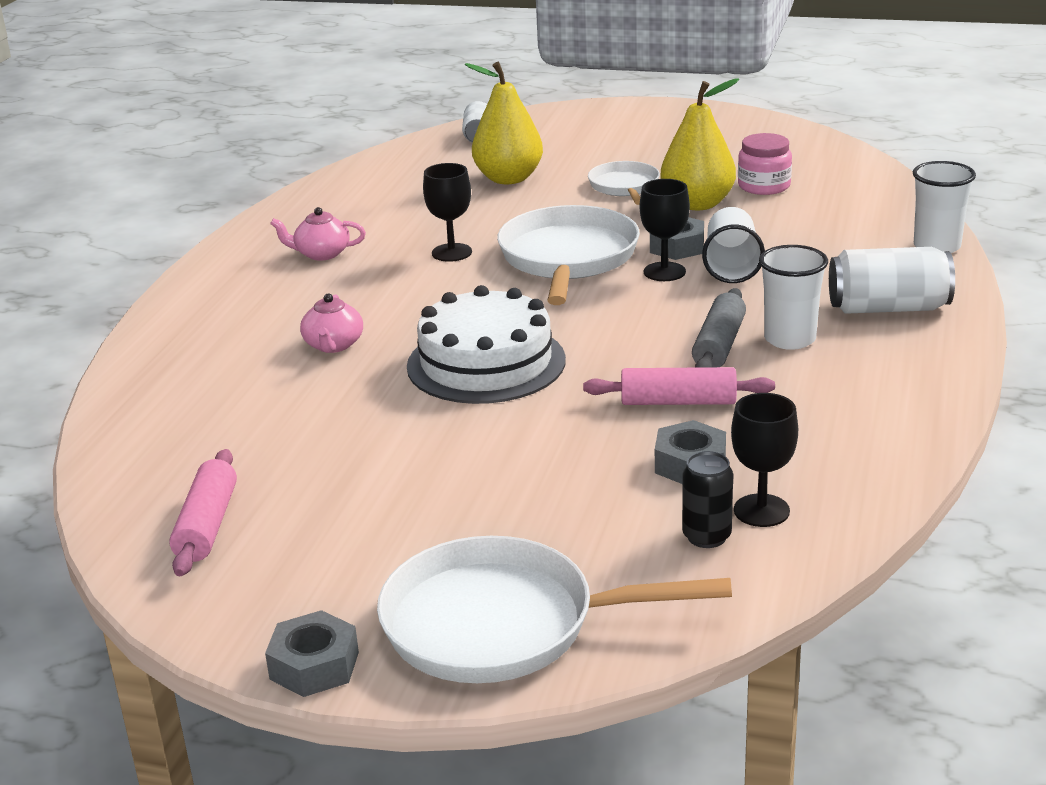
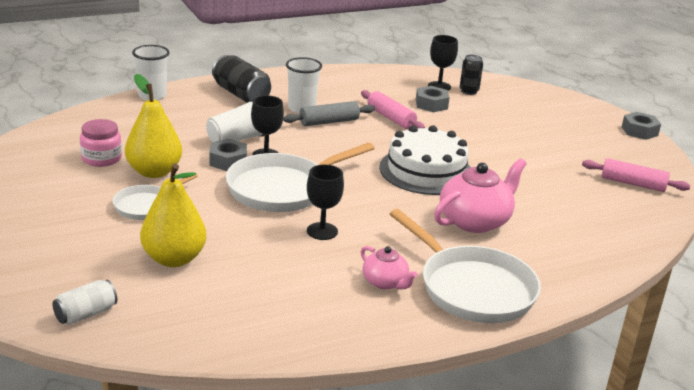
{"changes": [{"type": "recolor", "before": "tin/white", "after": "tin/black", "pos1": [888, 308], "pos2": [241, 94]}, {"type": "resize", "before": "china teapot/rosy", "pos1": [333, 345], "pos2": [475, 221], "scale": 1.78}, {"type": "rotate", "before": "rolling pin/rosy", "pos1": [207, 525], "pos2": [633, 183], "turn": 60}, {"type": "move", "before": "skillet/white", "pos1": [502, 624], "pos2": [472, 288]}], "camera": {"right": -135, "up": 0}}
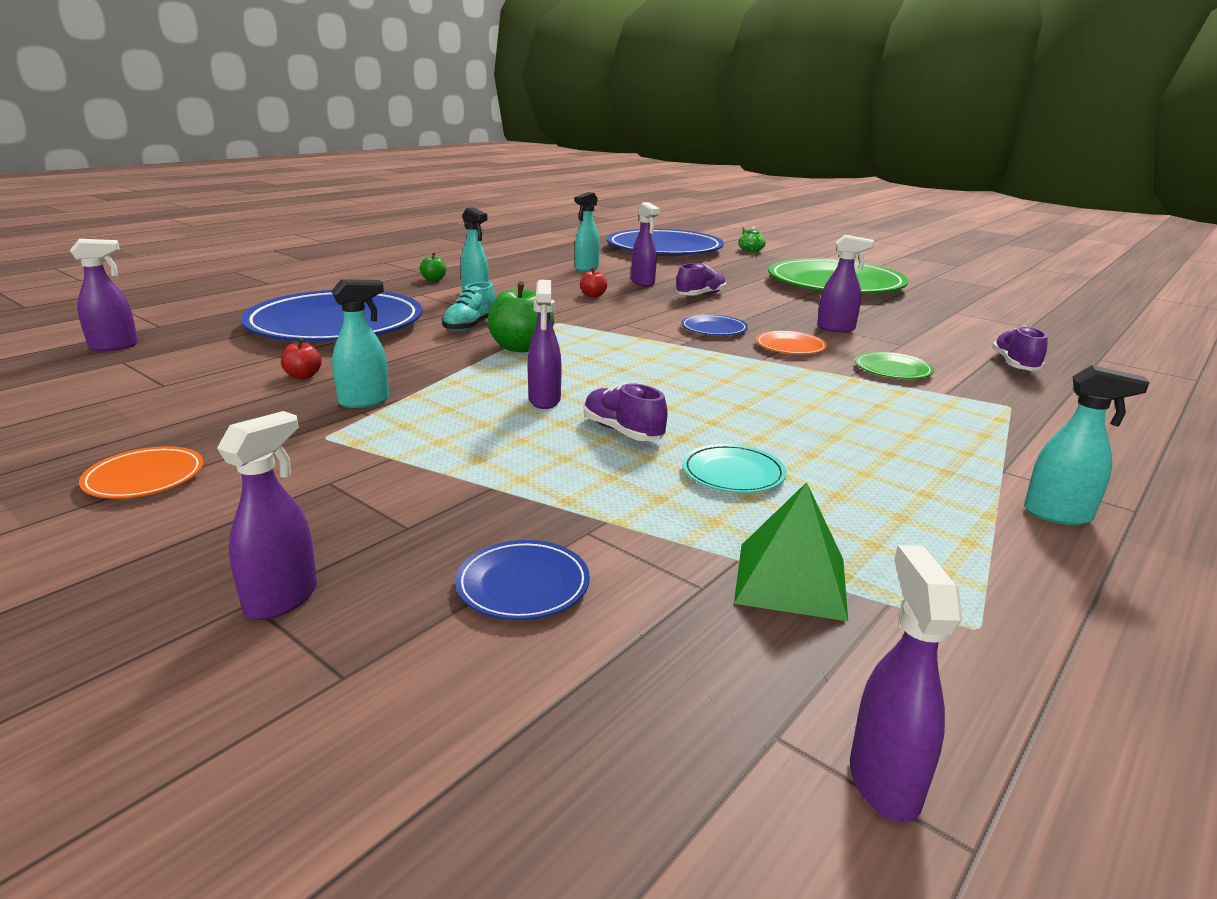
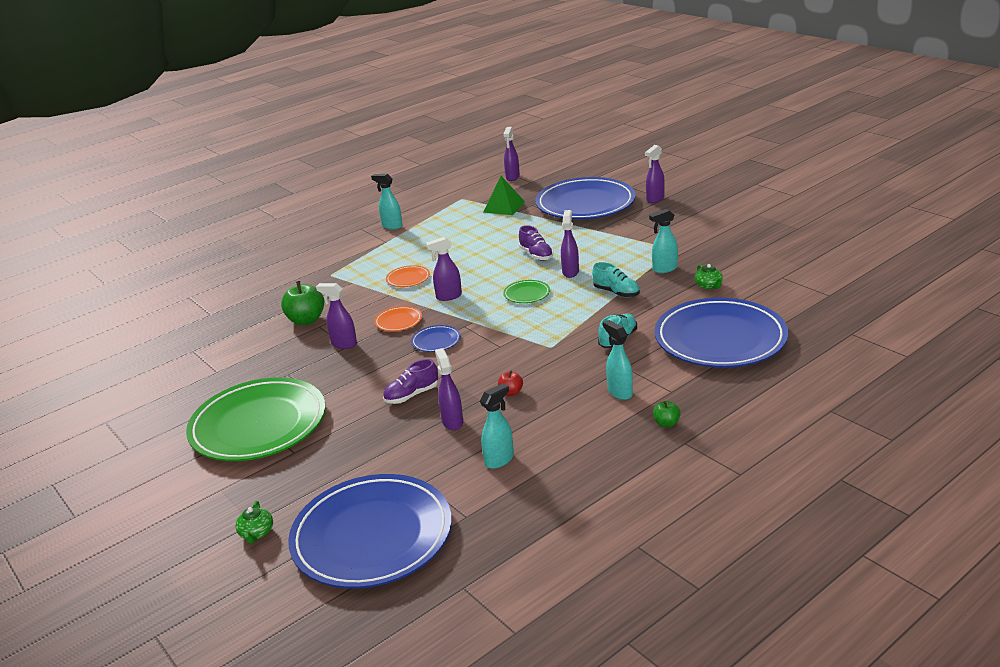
{"changes": [{"type": "move", "before": "sprayer/violet", "pos1": [114, 346], "pos2": [448, 296]}, {"type": "move", "before": "apple fruit/leaf-green", "pos1": [520, 347], "pos2": [306, 320]}, {"type": "delete", "before": "sneaker/violet", "pos1": [1015, 365]}, {"type": "replace", "before": "apple fruit/scarlet", "after": "china teapot/leaf-green", "pos1": [303, 376], "pos2": [709, 286]}, {"type": "move", "before": "dinner plate/leaf-green", "pos1": [892, 370], "pos2": [526, 294]}, {"type": "delete", "before": "dinner plate/aqua", "pos1": [733, 473]}, {"type": "move", "before": "dinner plate/orange-coloured", "pos1": [144, 478], "pos2": [408, 279]}, {"type": "resize", "before": "dinner plate/blue", "pos1": [523, 585], "pos2": [585, 204], "scale": 2.49}, {"type": "insert", "after": "sneaker/aqua", "pos2": [616, 292]}], "camera": {"right": -165, "up": 5}}
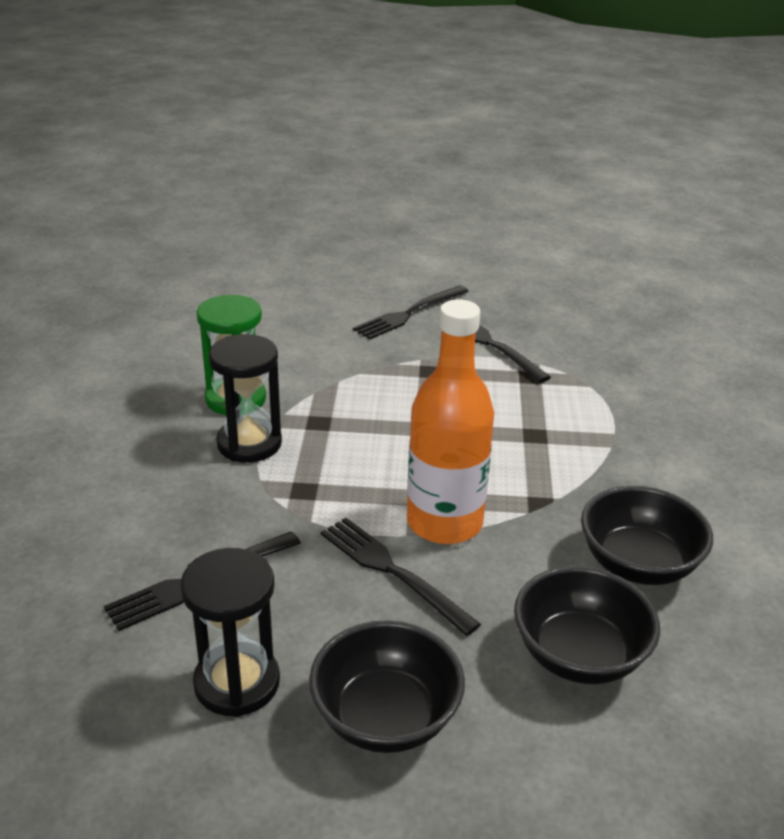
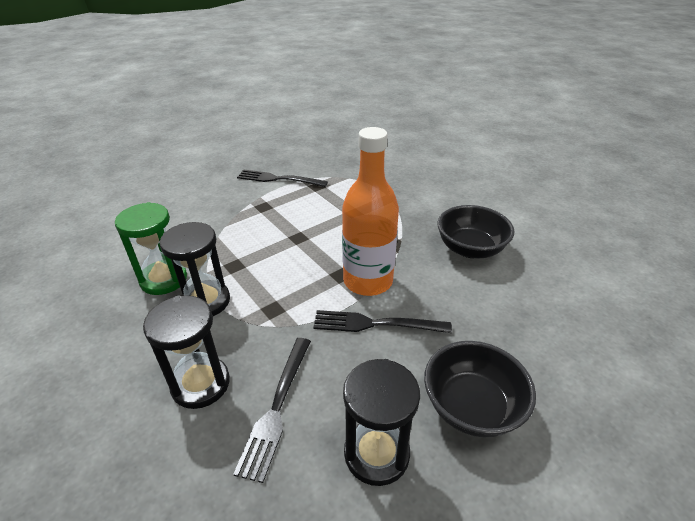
{"changes": [{"type": "delete", "before": "fork/black", "pos1": [408, 314]}, {"type": "delete", "before": "serving bowl/black", "pos1": [579, 655]}, {"type": "insert", "after": "sandglass/black", "pos2": [200, 384]}], "camera": {"right": -40, "up": 5}}
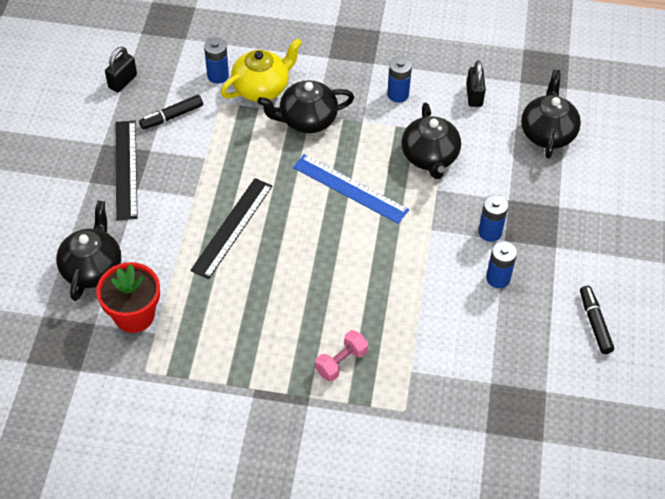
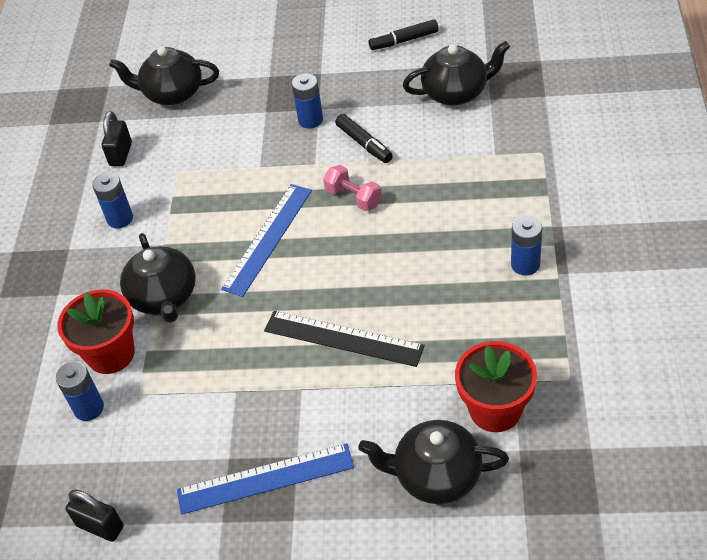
{"changes": [{"type": "replace", "before": "china teapot/golden", "after": "potted plant/scarlet", "pos1": [262, 87], "pos2": [111, 354]}, {"type": "rotate", "before": "lock/black", "pos1": [474, 96], "pos2": [121, 154], "turn": -75}, {"type": "move", "before": "marker/black", "pos1": [172, 116], "pos2": [364, 143]}, {"type": "move", "before": "china teapot/black", "pos1": [430, 157], "pos2": [456, 92]}, {"type": "recolor", "before": "ruler/black", "after": "ruler/blue", "pos1": [126, 169], "pos2": [265, 478]}, {"type": "move", "before": "power cell/blue", "pos1": [498, 278], "pos2": [525, 264]}, {"type": "move", "before": "free weight/rosy", "pos1": [341, 362], "pos2": [353, 198]}], "camera": {"right": -90, "up": -5}}
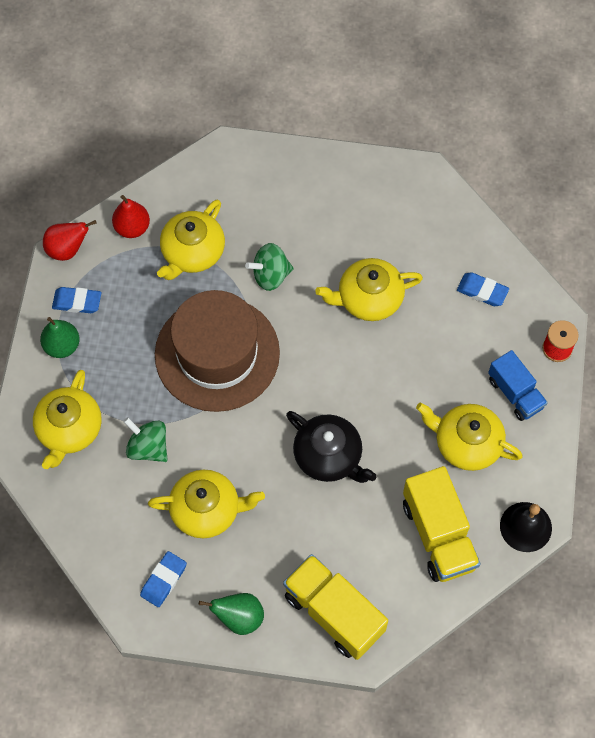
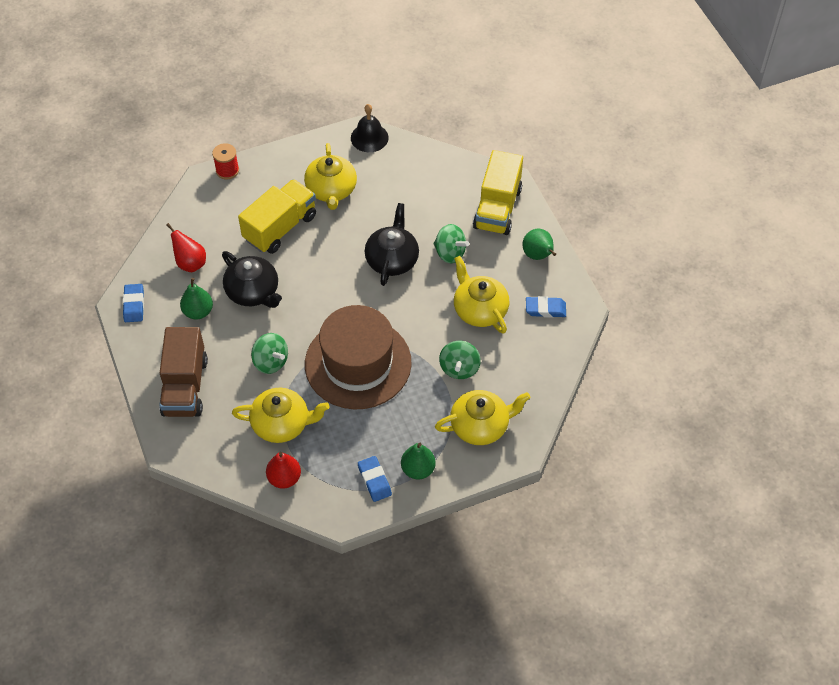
{"changes": [{"type": "move", "before": "toy pear/scarlet", "pos1": [67, 249], "pos2": [190, 263]}, {"type": "recolor", "before": "china teapot/golden", "after": "china teapot/black", "pos1": [368, 298], "pos2": [253, 292]}, {"type": "move", "before": "pencil eraser/blue", "pos1": [482, 291], "pos2": [134, 305]}, {"type": "delete", "before": "lorry/blue", "pos1": [515, 393]}, {"type": "move", "before": "lorry/golden", "pos1": [438, 535], "pos2": [280, 227]}, {"type": "insert", "after": "toy top/leaf-green", "pos2": [450, 253]}, {"type": "insert", "after": "toy pear/leaf-green", "pos2": [198, 312]}, {"type": "insert", "after": "lorry/dark brown", "pos2": [185, 386]}], "camera": {"right": -120, "up": -10}}
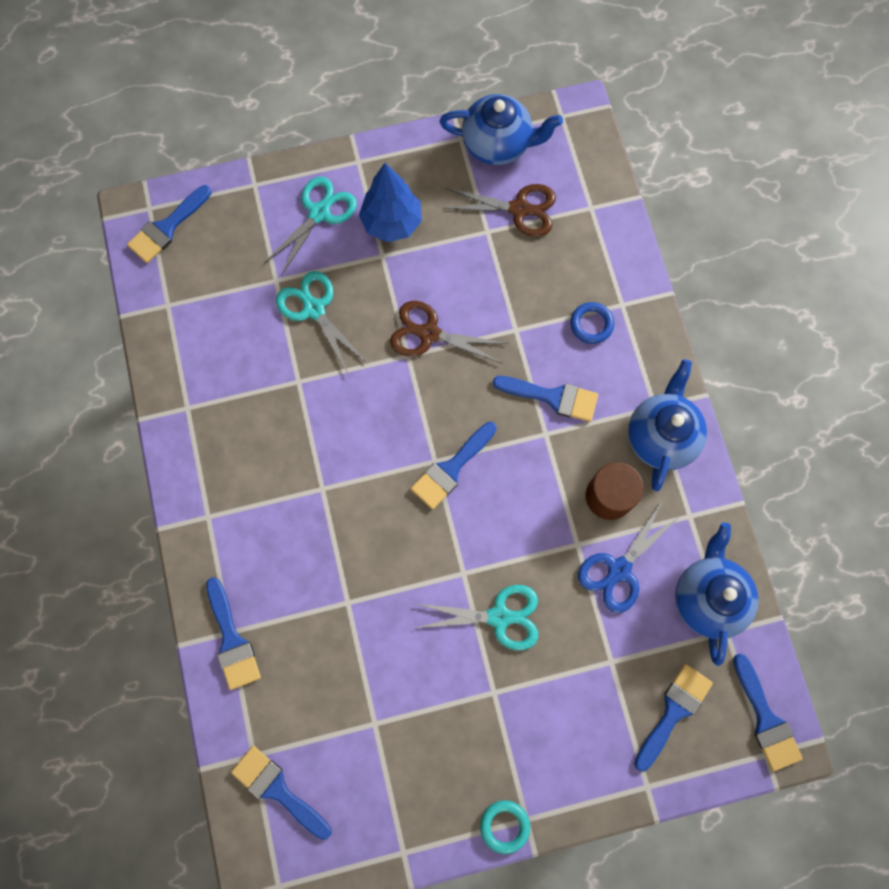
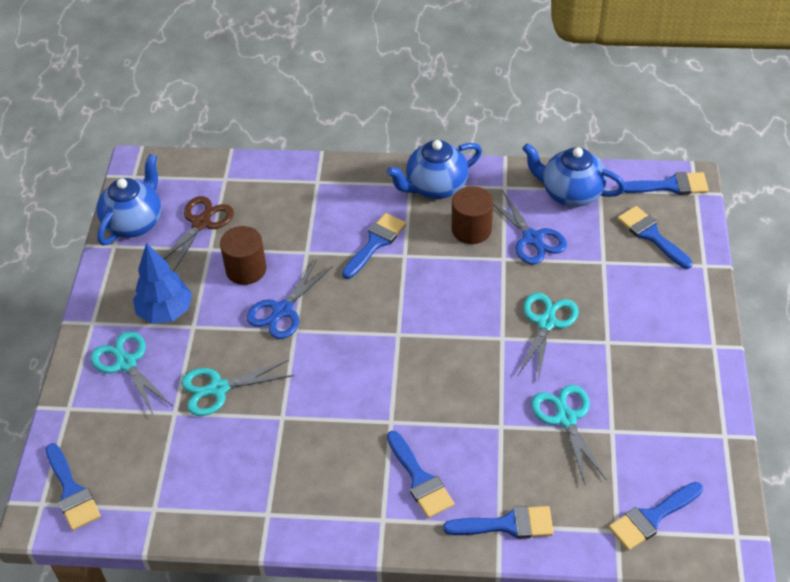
{"changes": [{"type": "recolor", "before": "scissors/dark brown", "after": "scissors/blue", "pos1": [428, 334], "pos2": [282, 311]}, {"type": "delete", "before": "torus/blue", "pos1": [591, 324]}, {"type": "rotate", "before": "china teapot/blue", "pos1": [660, 436], "pos2": [435, 187], "turn": -60}, {"type": "move", "before": "brush/blue", "pos1": [451, 468], "pos2": [420, 479]}, {"type": "delete", "before": "torus/aqua", "pos1": [504, 826]}, {"type": "insert", "after": "solid cylinder/dark brown", "pos2": [246, 269]}, {"type": "insert", "after": "scissors/aqua", "pos2": [566, 418]}], "camera": {"right": -70, "up": -25}}
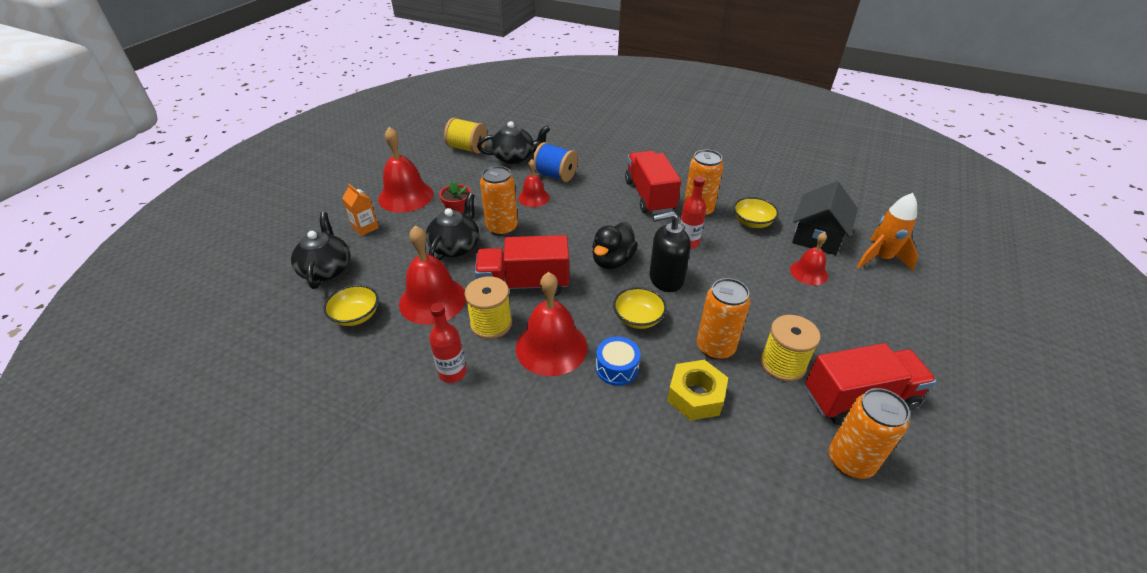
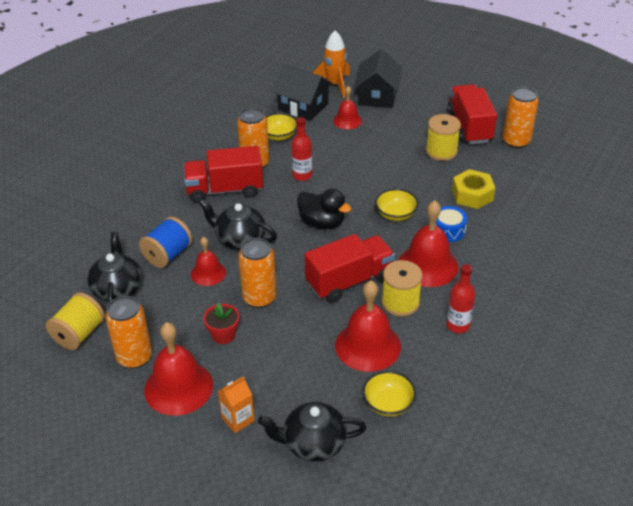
{"changes": [{"type": "move", "before": "china teapot/black", "pos1": [456, 247], "pos2": [239, 239]}, {"type": "delete", "before": "soap dispenser/black", "pos1": [666, 279]}, {"type": "rotate", "before": "lorry/scarlet", "pos1": [524, 284], "pos2": [349, 281], "turn": -120}, {"type": "move", "before": "tin/orange-coloured", "pos1": [715, 347], "pos2": [134, 357]}, {"type": "insert", "after": "toy house/black", "pos2": [377, 96]}], "camera": {"right": -85, "up": 0}}
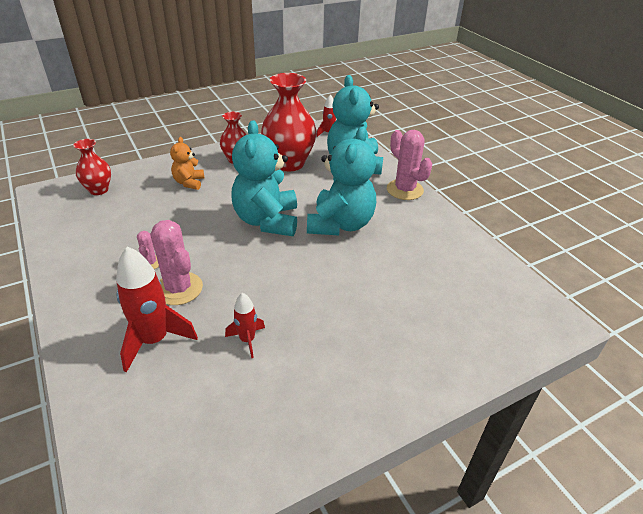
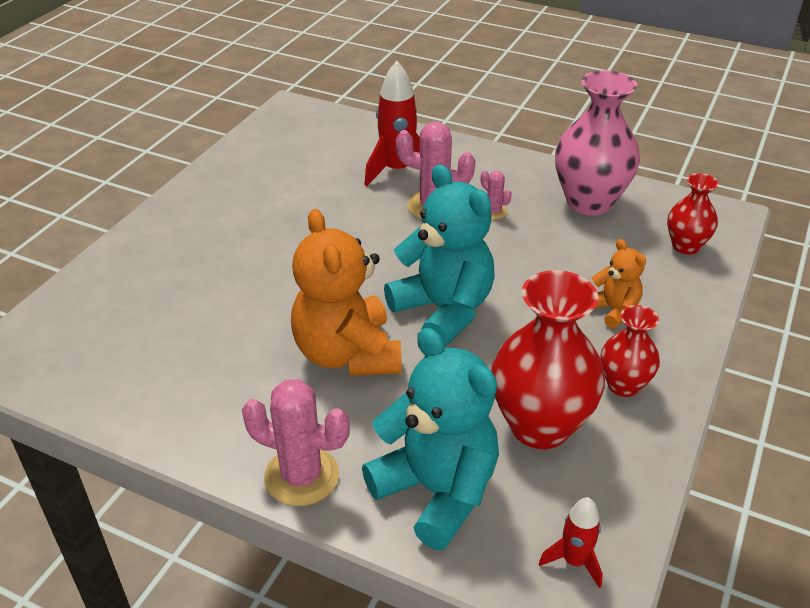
{"changes": [{"type": "recolor", "before": "teddy bear/aqua", "after": "teddy bear/orange-coloured", "pos1": [340, 224], "pos2": [347, 354]}, {"type": "delete", "before": "rocket/scarlet", "pos1": [247, 340]}, {"type": "insert", "after": "tall vase/rosy", "pos2": [589, 202]}], "camera": {"right": 145, "up": 0}}
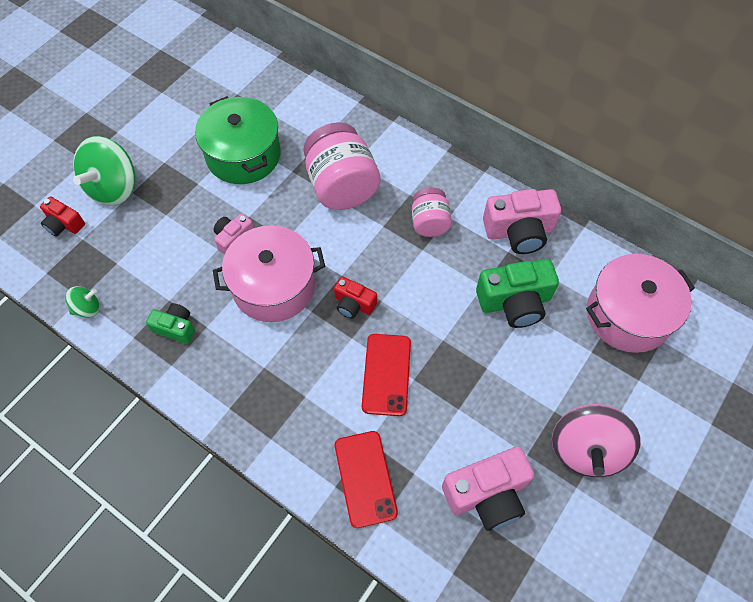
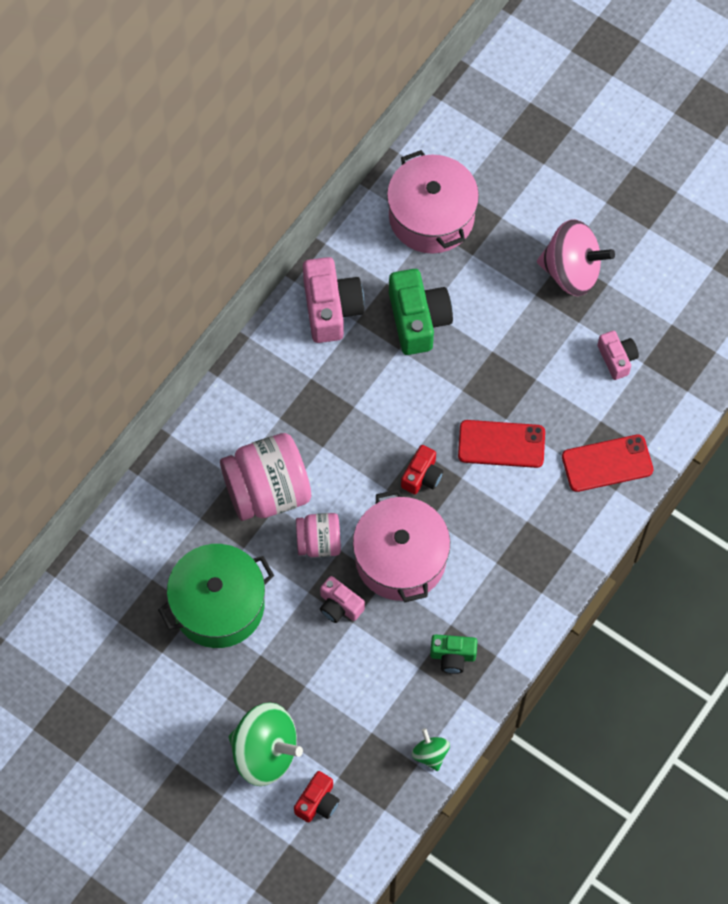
{"changes": [{"type": "move", "before": "jar/rosy", "pos1": [429, 223], "pos2": [319, 542]}, {"type": "rotate", "before": "photo camera/leaf-green", "pos1": [175, 328], "pos2": [453, 656], "turn": -105}, {"type": "resize", "before": "photo camera/rosy", "pos1": [487, 494], "pos2": [617, 358], "scale": 0.57}], "camera": {"right": -90, "up": 5}}
